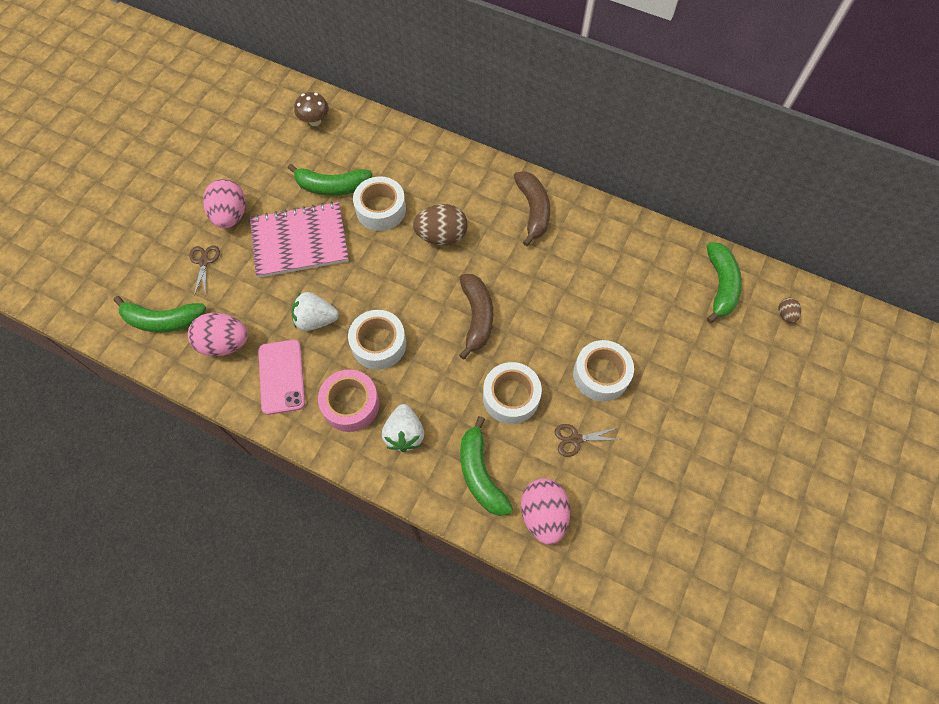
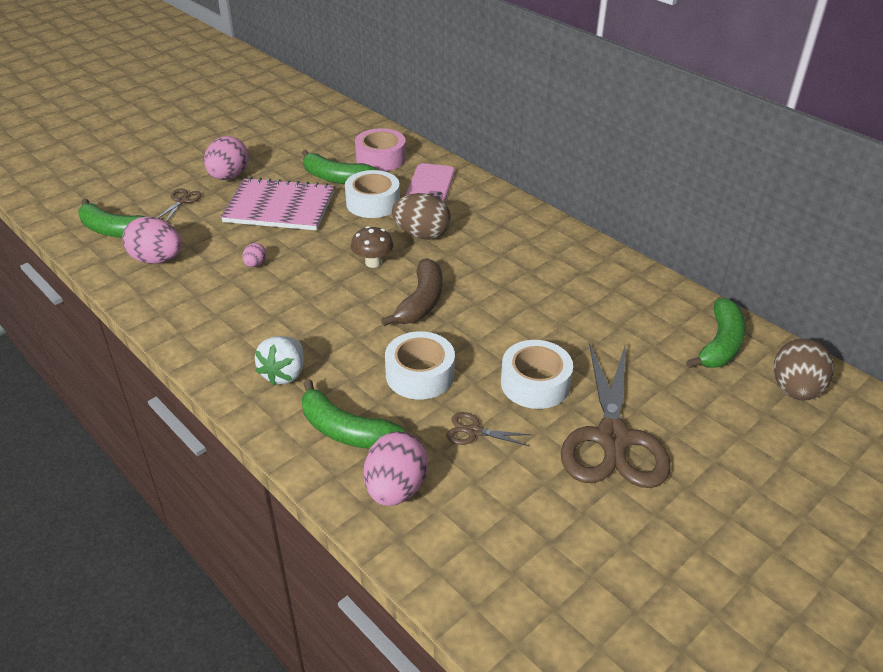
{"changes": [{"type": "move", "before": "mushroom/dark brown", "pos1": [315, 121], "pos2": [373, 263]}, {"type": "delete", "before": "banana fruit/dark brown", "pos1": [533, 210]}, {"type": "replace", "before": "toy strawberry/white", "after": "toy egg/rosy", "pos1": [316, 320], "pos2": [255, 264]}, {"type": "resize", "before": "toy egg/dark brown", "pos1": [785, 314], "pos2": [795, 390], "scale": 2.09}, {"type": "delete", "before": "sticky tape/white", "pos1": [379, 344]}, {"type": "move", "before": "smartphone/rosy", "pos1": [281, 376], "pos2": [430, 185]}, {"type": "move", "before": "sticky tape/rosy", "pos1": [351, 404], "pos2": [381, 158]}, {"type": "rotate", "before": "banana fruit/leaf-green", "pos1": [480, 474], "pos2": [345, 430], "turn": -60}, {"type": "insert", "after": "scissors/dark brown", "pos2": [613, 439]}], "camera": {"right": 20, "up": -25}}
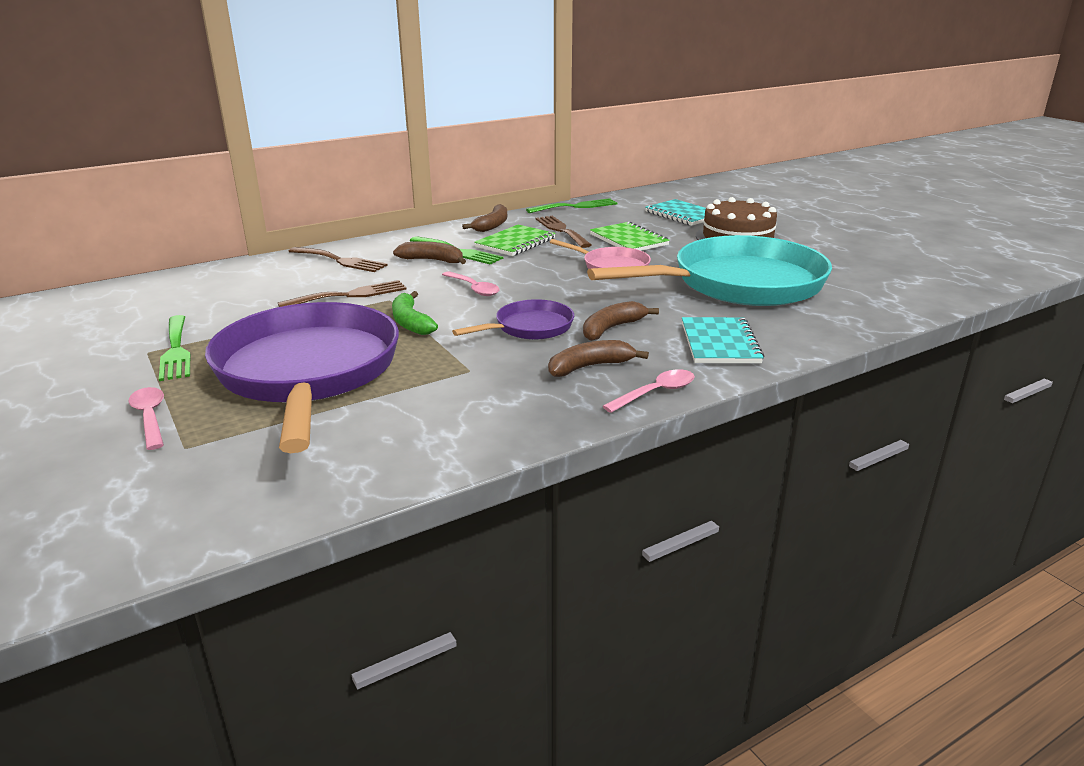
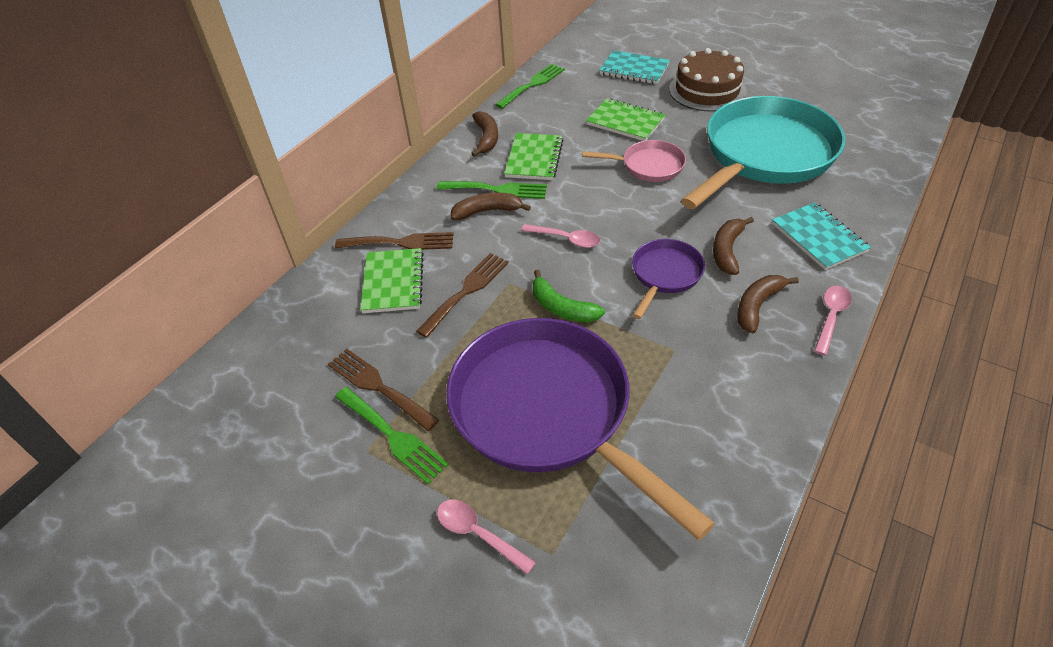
{"changes": [{"type": "move", "before": "fork/dark brown", "pos1": [561, 230], "pos2": [378, 386]}, {"type": "insert", "after": "exercise book/leaf-green", "pos2": [393, 282]}], "camera": {"right": -25, "up": 20}}
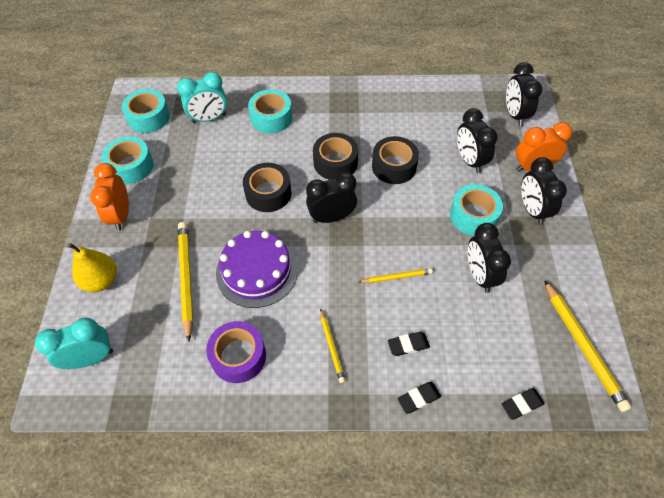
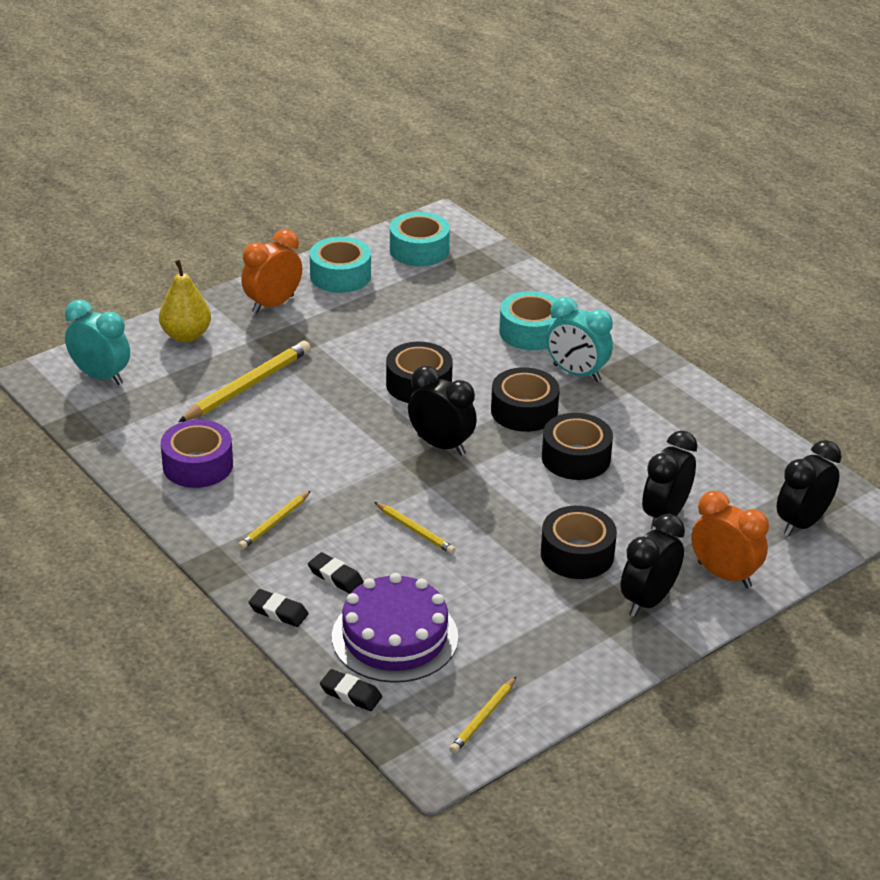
{"changes": [{"type": "move", "before": "bedside clock/aqua", "pos1": [209, 118], "pos2": [576, 373]}, {"type": "recolor", "before": "sticky tape/aqua", "after": "sticky tape/black", "pos1": [473, 216], "pos2": [577, 554]}, {"type": "delete", "before": "bedside clock/black", "pos1": [480, 275]}, {"type": "move", "before": "layer cake/violet", "pos1": [257, 271], "pos2": [395, 637]}, {"type": "resize", "before": "wooden pencil/golden", "pos1": [582, 347], "pos2": [483, 718], "scale": 0.56}], "camera": {"right": 50, "up": -20}}
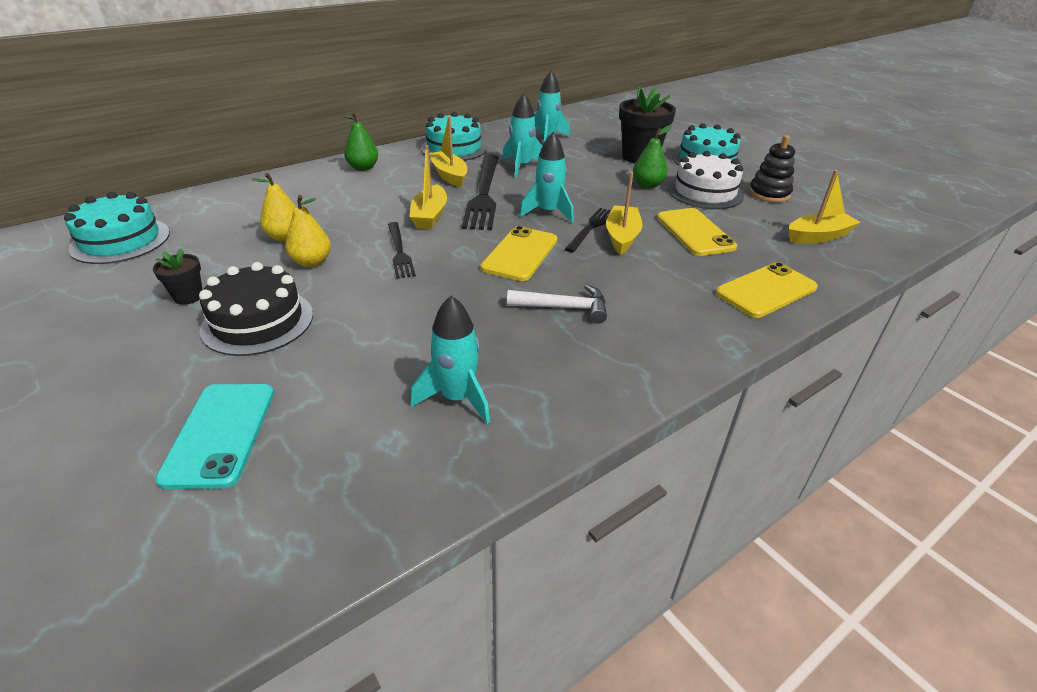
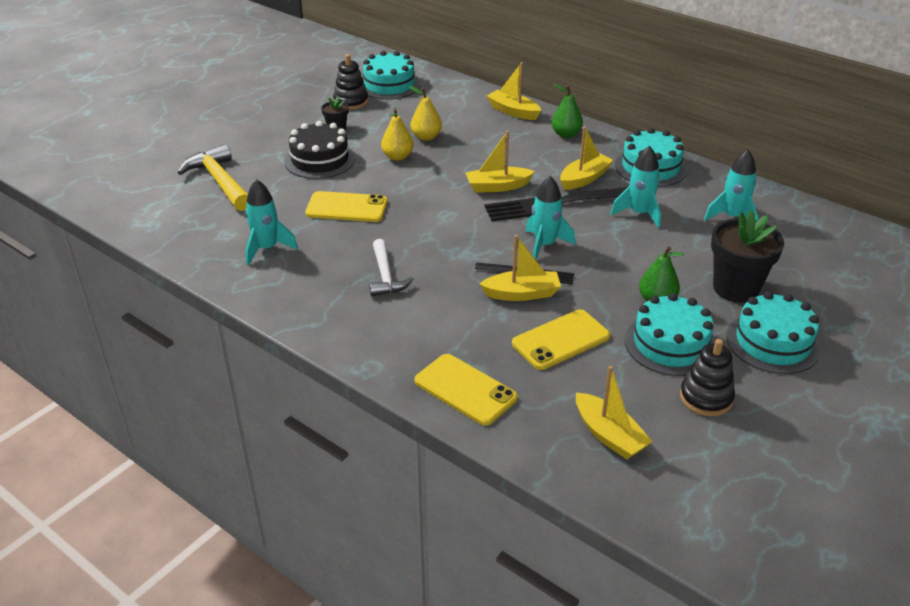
{"changes": [{"type": "recolor", "before": "layer cake/white", "after": "layer cake/aqua", "pos1": [705, 192], "pos2": [670, 344]}, {"type": "delete", "before": "fork/black", "pos1": [399, 252]}, {"type": "move", "before": "smartphone/golden", "pos1": [520, 254], "pos2": [347, 207]}, {"type": "replace", "before": "smartphone/aqua", "after": "hammer/golden", "pos1": [220, 434], "pos2": [219, 181]}, {"type": "insert", "after": "stacking toy/black", "pos2": [351, 102]}, {"type": "insert", "after": "boat/golden", "pos2": [513, 111]}], "camera": {"right": 75, "up": 0}}
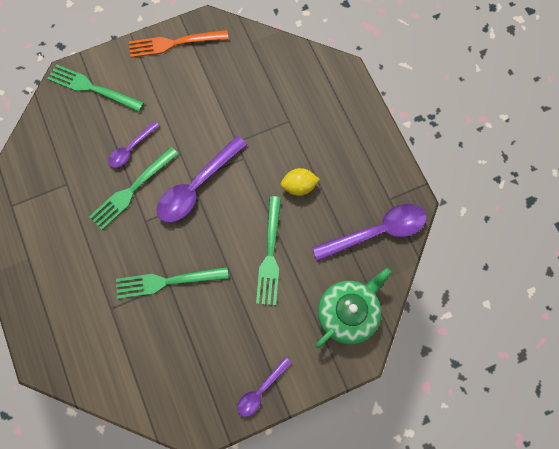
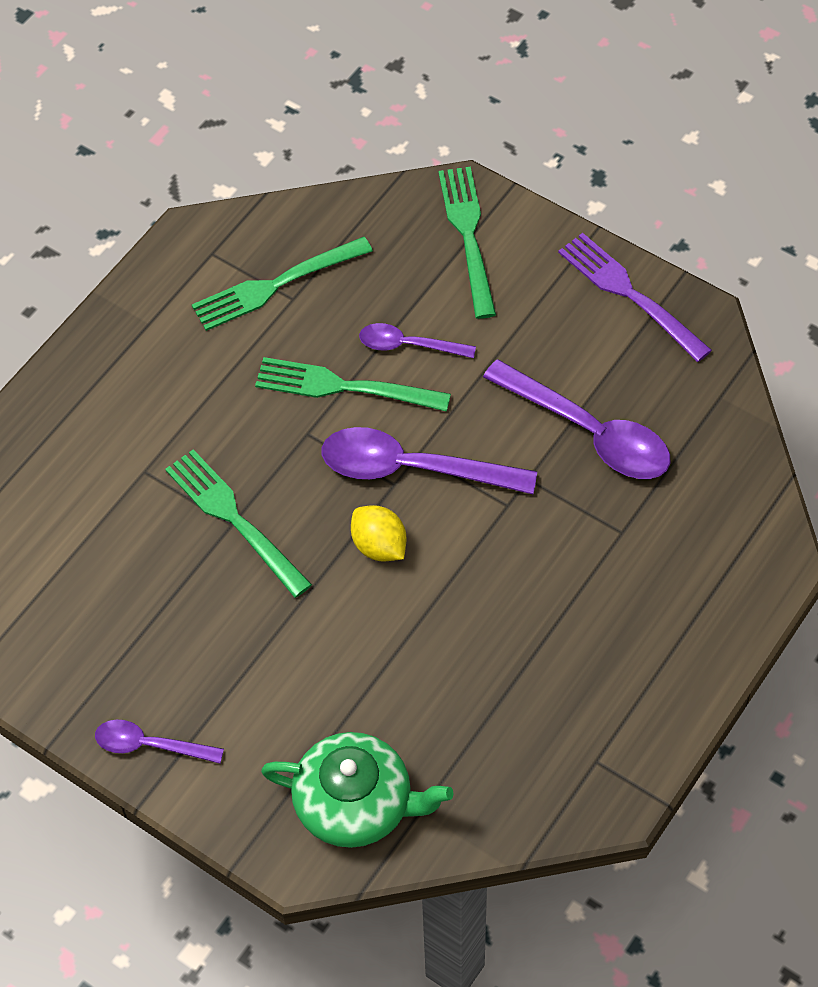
{"changes": [{"type": "recolor", "before": "fork/orange-coloured", "after": "fork/violet", "pos1": [174, 43], "pos2": [629, 293]}, {"type": "move", "before": "lemon/golden", "pos1": [299, 186], "pos2": [379, 546]}, {"type": "move", "before": "fork/leaf-green", "pos1": [270, 255], "pos2": [275, 285]}, {"type": "move", "before": "spoon/violet", "pos1": [377, 232], "pos2": [589, 432]}], "camera": {"right": 60, "up": -15}}
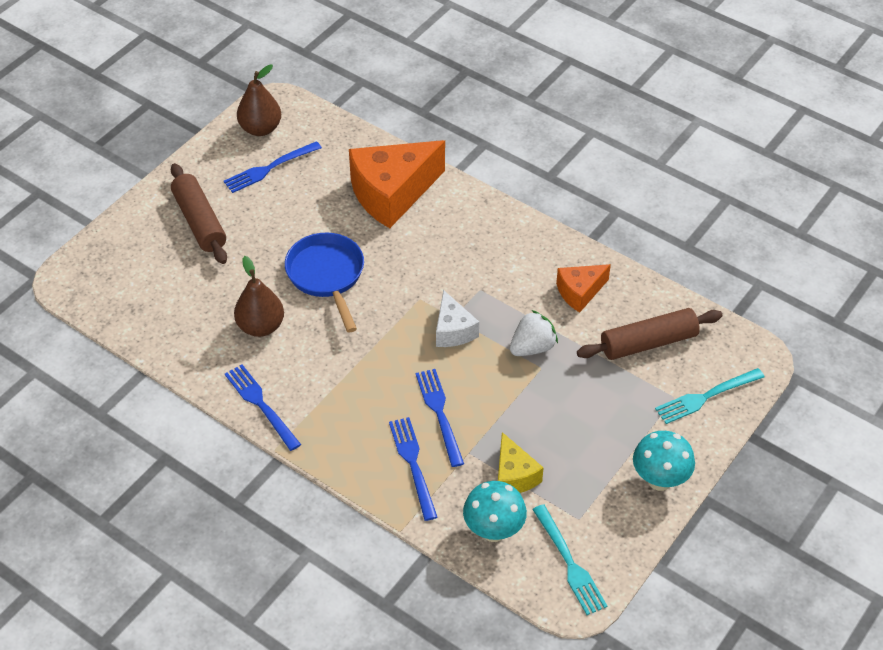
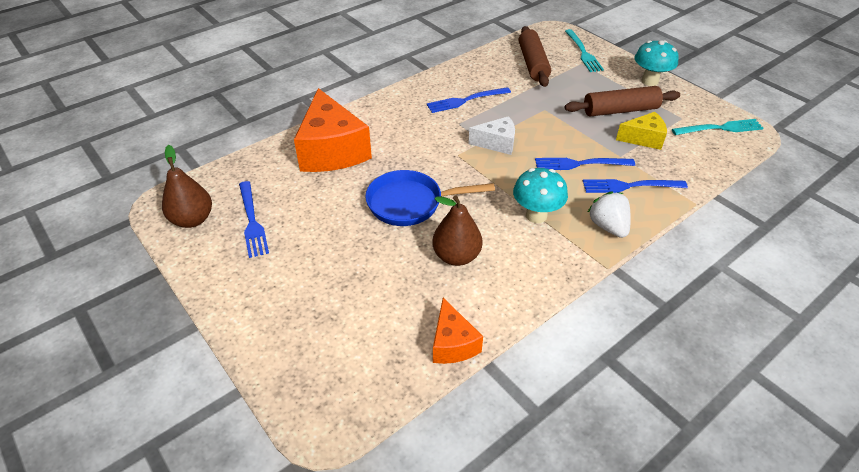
{"changes": [{"type": "move", "before": "rolling pin/dark brown", "pos1": [199, 221], "pos2": [620, 110]}, {"type": "move", "before": "cheese wedge/orange-coloured", "pos1": [579, 292], "pos2": [452, 343]}, {"type": "move", "before": "toy strawberry/white", "pos1": [532, 347], "pos2": [608, 226]}, {"type": "move", "before": "fork/blue", "pos1": [260, 404], "pos2": [465, 100]}, {"type": "move", "before": "mushroom/aqua", "pos1": [493, 531], "pos2": [536, 215]}], "camera": {"right": -75, "up": -5}}
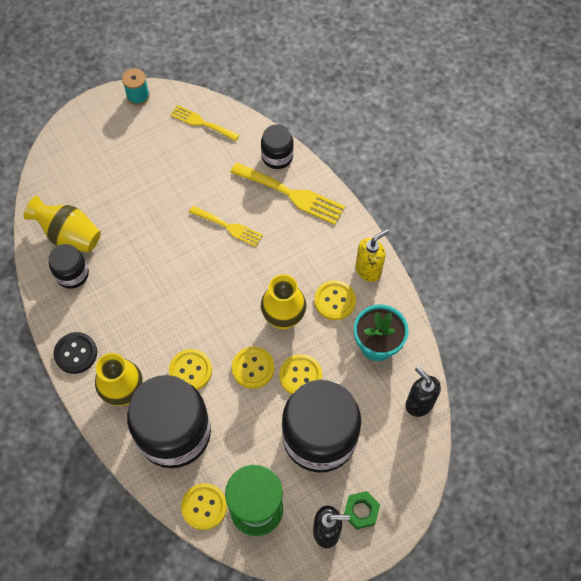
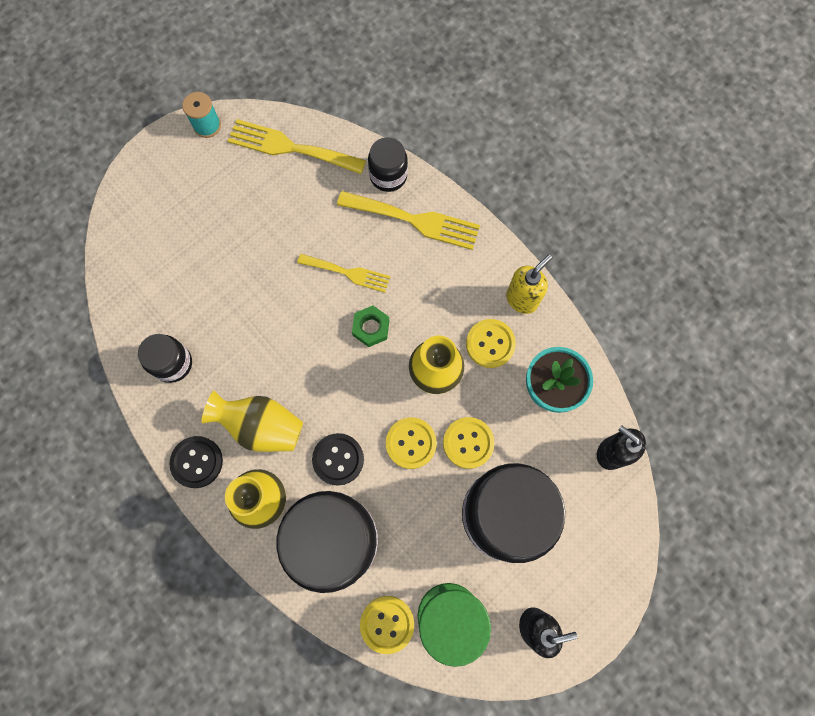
{"changes": [{"type": "resize", "before": "fork/golden", "pos1": [201, 123], "pos2": [290, 147], "scale": 1.56}, {"type": "move", "before": "tall vase/golden", "pos1": [69, 235], "pos2": [261, 426]}, {"type": "recolor", "before": "sewing button/golden", "after": "sewing button/black", "pos1": [190, 370], "pos2": [338, 459]}, {"type": "move", "before": "hexagon nut/leaf-green", "pos1": [361, 511], "pos2": [371, 328]}], "camera": {"right": -10, "up": 10}}
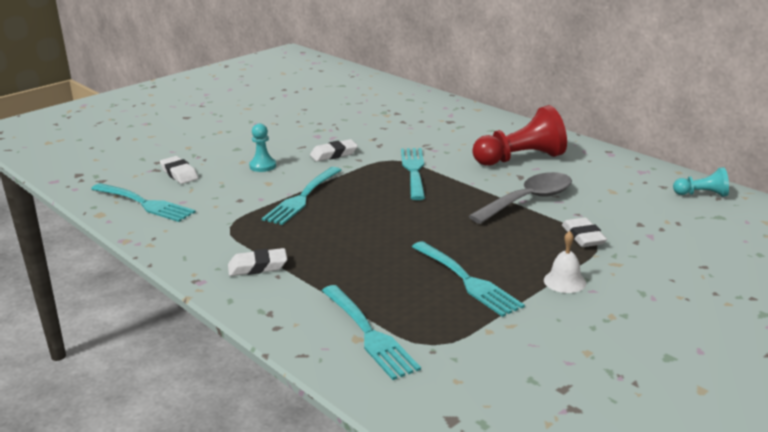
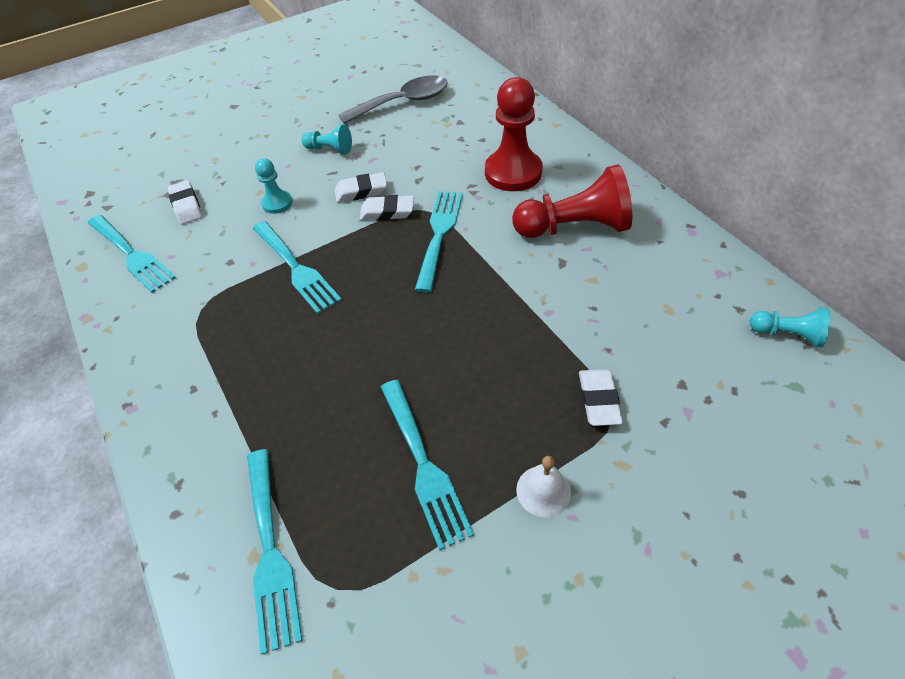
{"changes": [{"type": "rotate", "before": "fork/aqua", "pos1": [302, 198], "pos2": [296, 268], "turn": -75}, {"type": "move", "before": "spoon/ash-grey", "pos1": [528, 200], "pos2": [403, 103]}, {"type": "move", "before": "pencil eraser/white", "pos1": [258, 267], "pos2": [387, 212]}, {"type": "insert", "after": "game pawn/scarlet", "pos2": [513, 172]}, {"type": "insert", "after": "game pawn/aqua", "pos2": [330, 149]}], "camera": {"right": 15, "up": 25}}
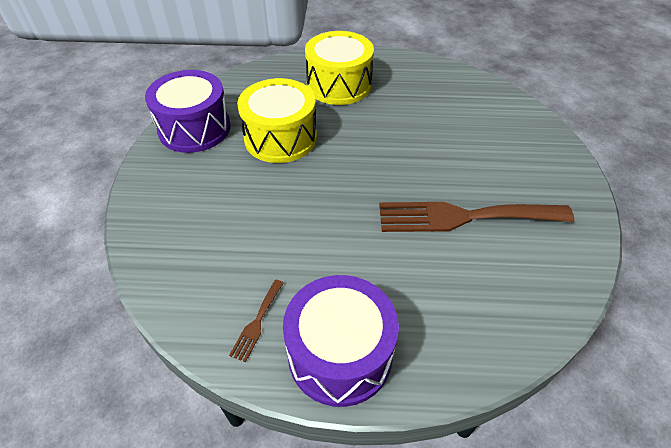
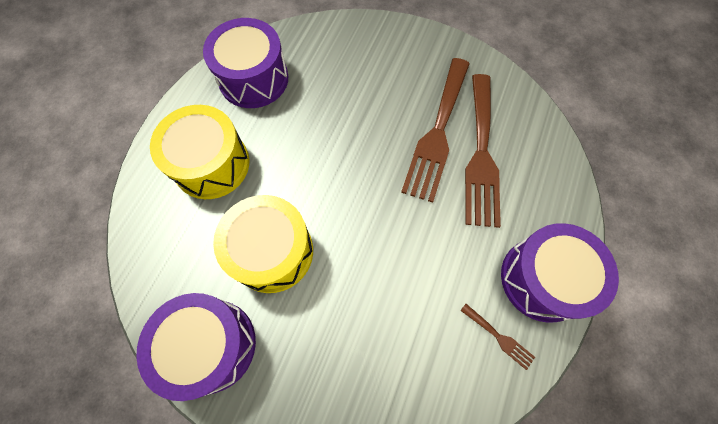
{"changes": [{"type": "insert", "after": "snare drum/violet", "pos2": [253, 79]}, {"type": "insert", "after": "fork/dark brown", "pos2": [481, 155]}], "camera": {"right": -70, "up": 20}}
